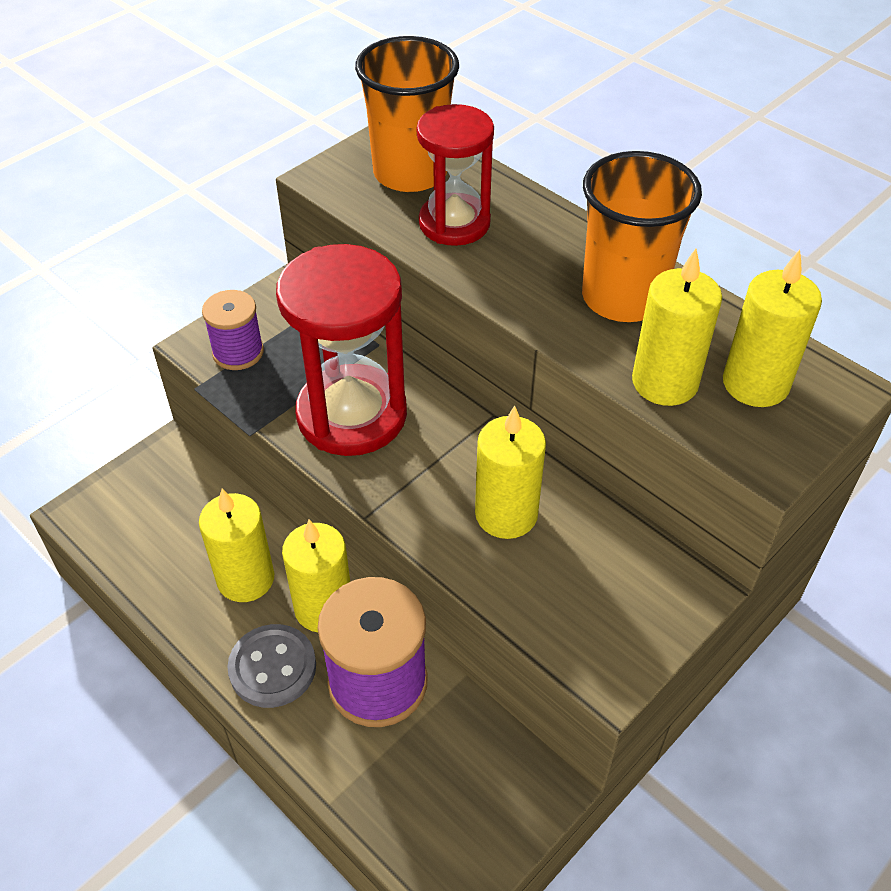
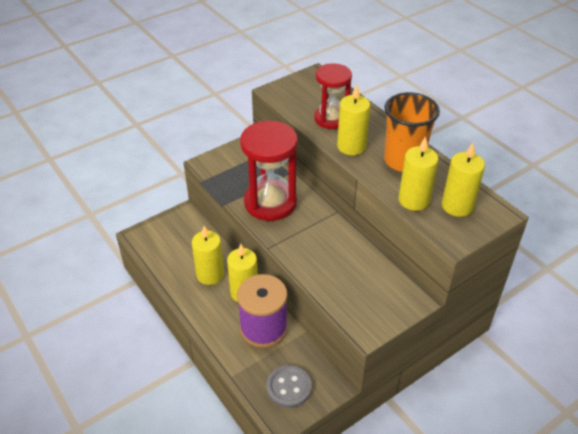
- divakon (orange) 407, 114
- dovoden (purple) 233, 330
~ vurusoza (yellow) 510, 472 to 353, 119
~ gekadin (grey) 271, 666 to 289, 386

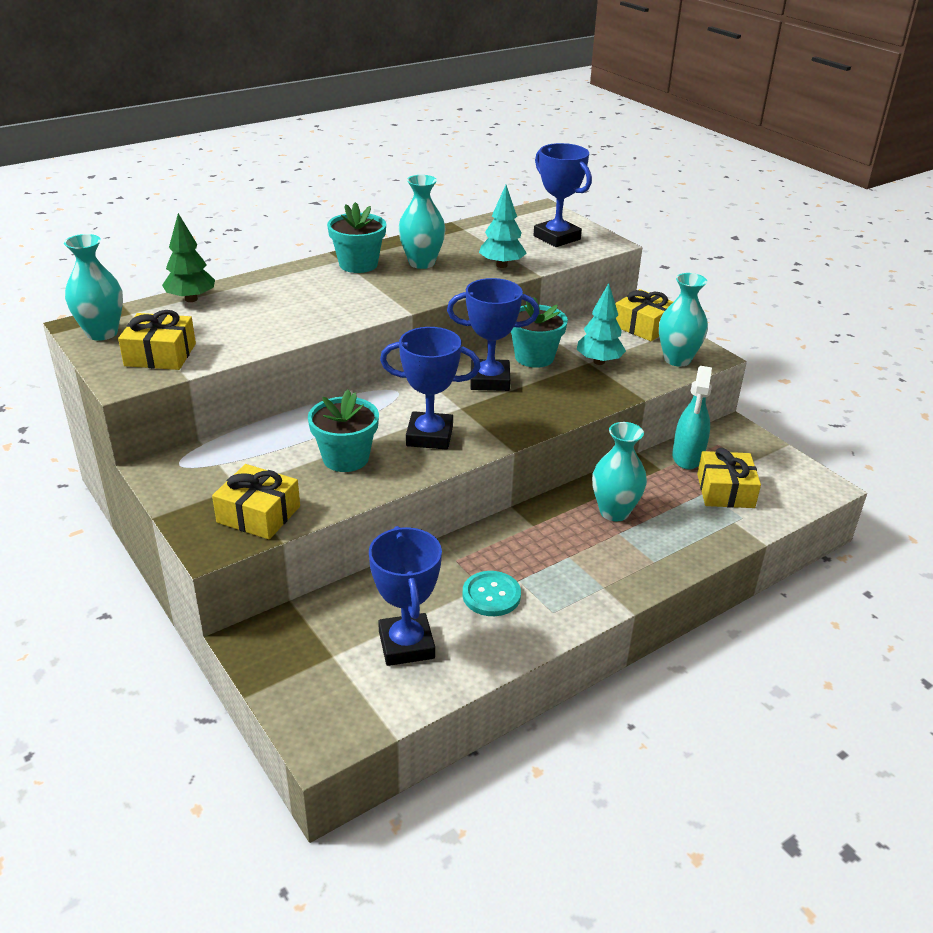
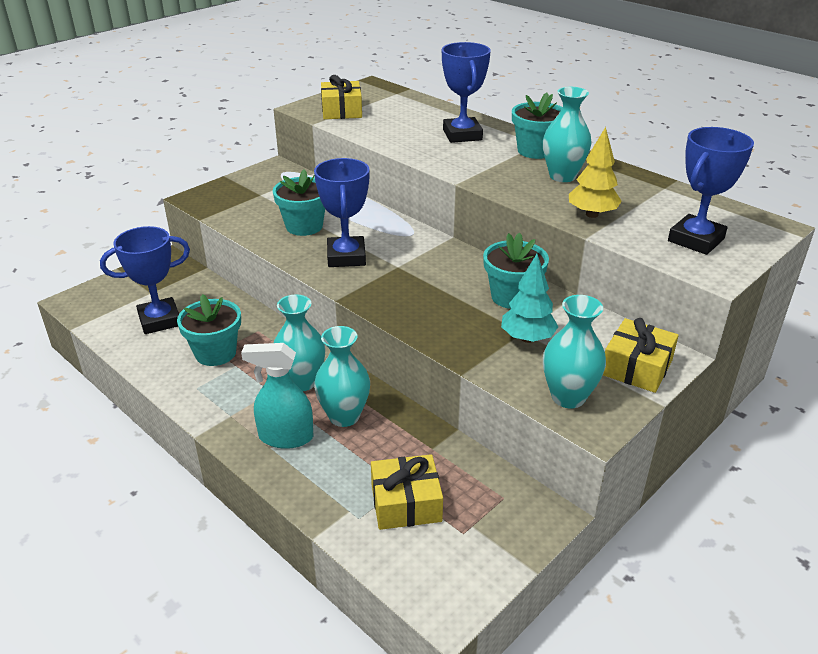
~ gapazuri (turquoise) 503, 226 to gapazuri (yellow) 595, 172
- gapazuri (green) 188, 257
~ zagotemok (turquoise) 93, 287 to 300, 342
~ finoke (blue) 493, 334 to 466, 92
~ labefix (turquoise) 692, 417 to 277, 396
- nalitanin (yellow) 256, 501
~ gekadin (turquoise) 491, 593 to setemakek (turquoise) 209, 330

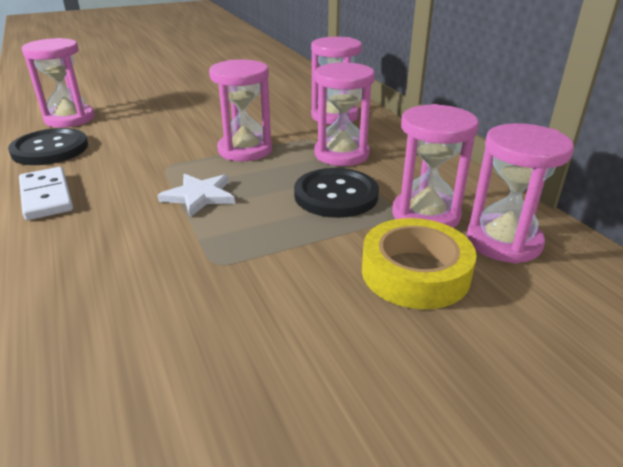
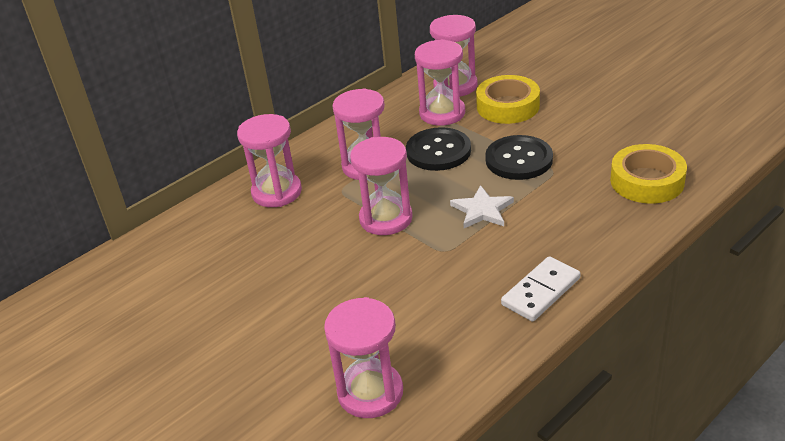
~ gekadin (black) 48, 146 to 519, 157
+ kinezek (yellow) 648, 174

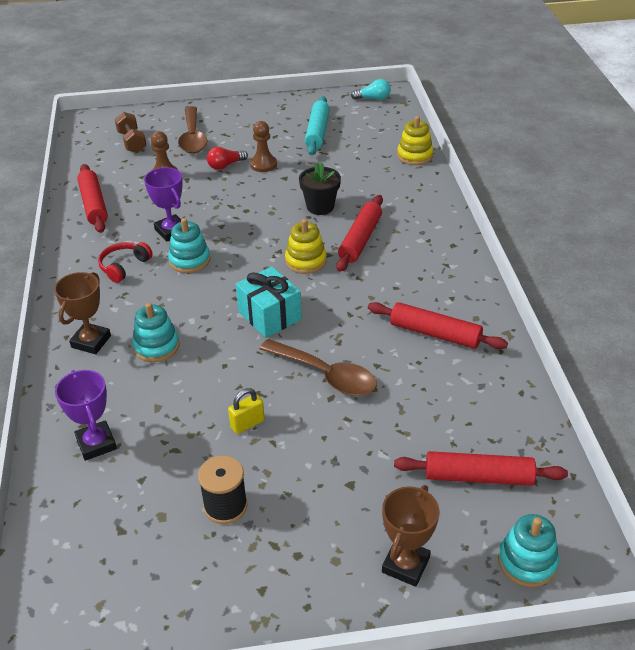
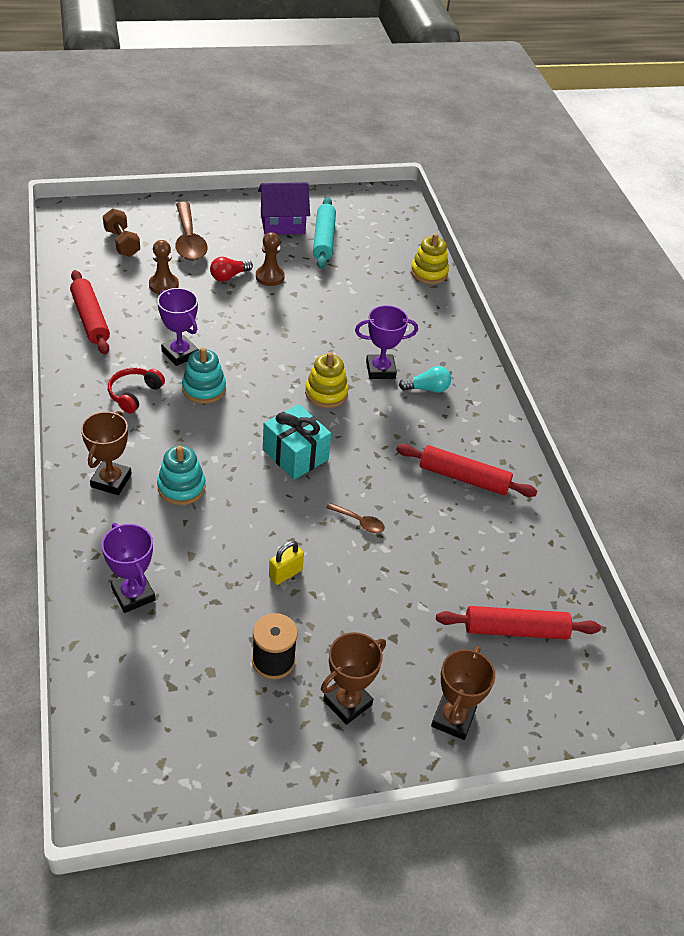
~ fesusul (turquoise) 371, 89 to 425, 379
- setemakek (black) 320, 188
~ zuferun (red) 359, 233 to finoke (purple) 386, 342
~ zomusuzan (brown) 318, 367 = 355, 518 x0.48
- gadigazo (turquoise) 528, 550
+ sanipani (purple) 284, 208
+ finoke (brown) 353, 678

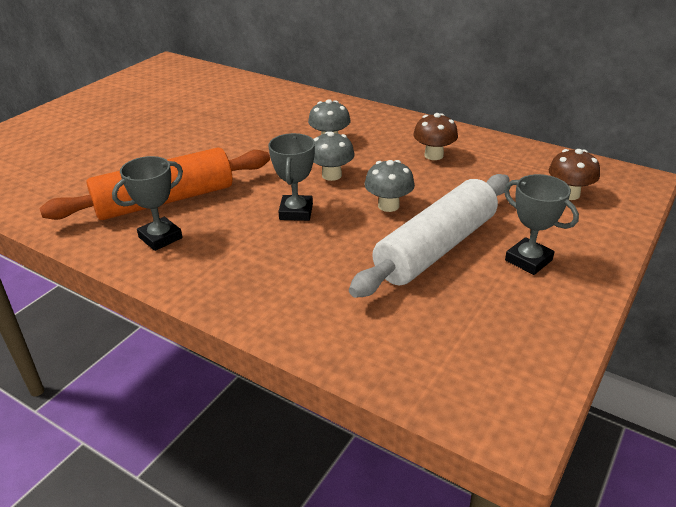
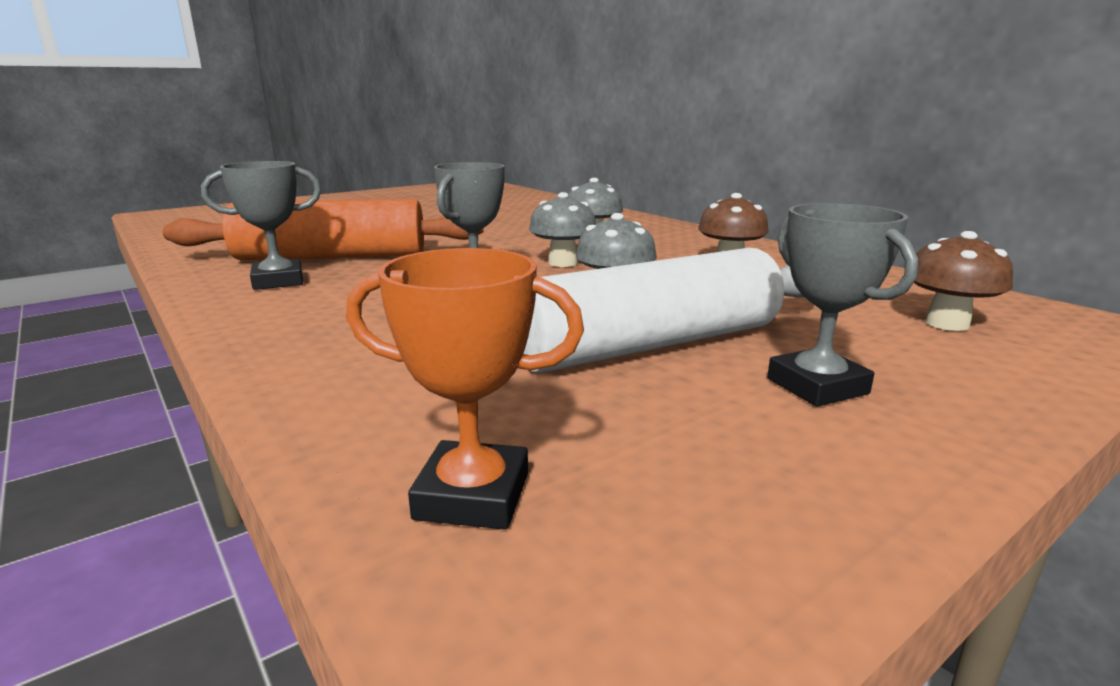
+ finoke (orange) 465, 389

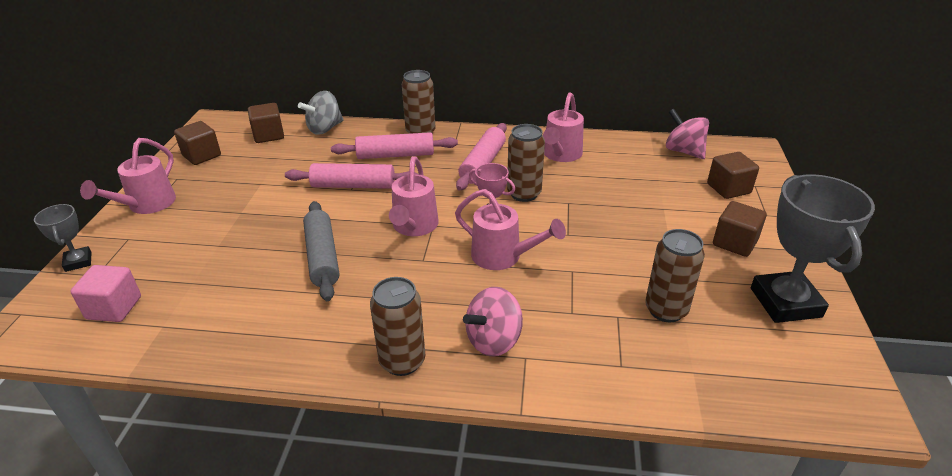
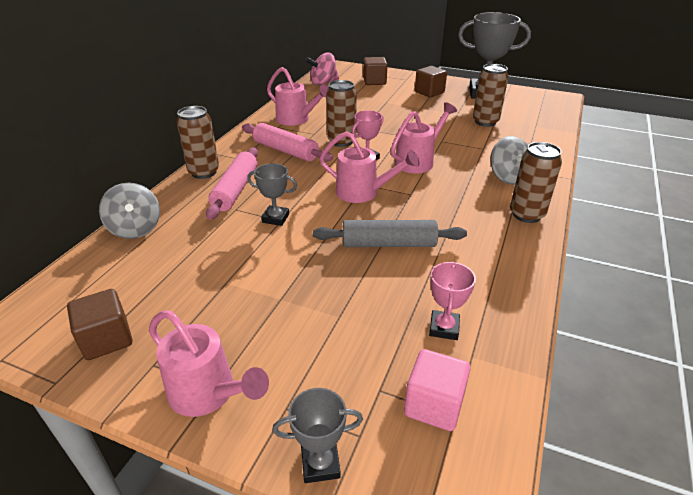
- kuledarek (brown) 266, 123
~ zuferun (pink) 351, 176 to finoke (grey) 272, 194
~ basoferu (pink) 493, 321 to basoferu (grey) 509, 160
+ finoke (pink) 452, 300

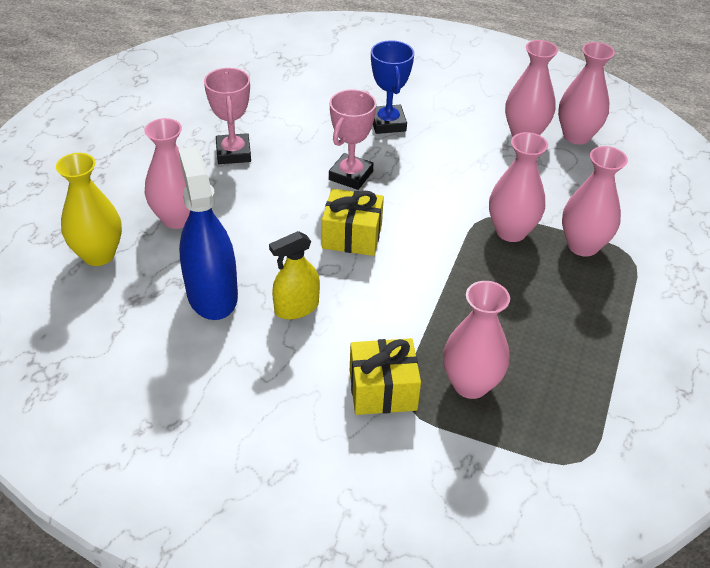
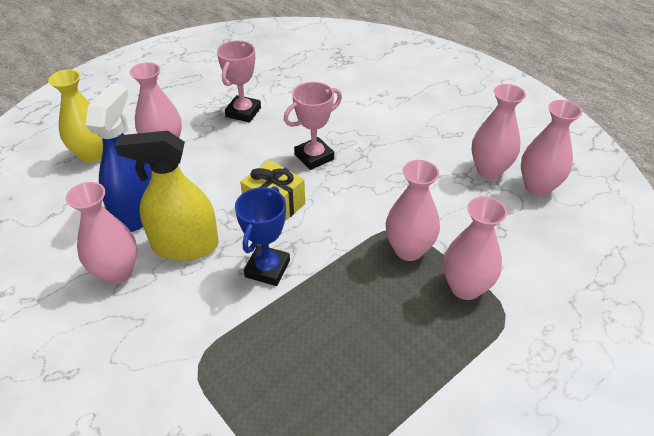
~ finoke (blue) 392, 87 to 262, 236
~ labefix (yellow) 294, 275 = 167, 196 x1.64
~ zagotemok (pink) 476, 340 to 101, 233
- nalitanin (yellow) 385, 376

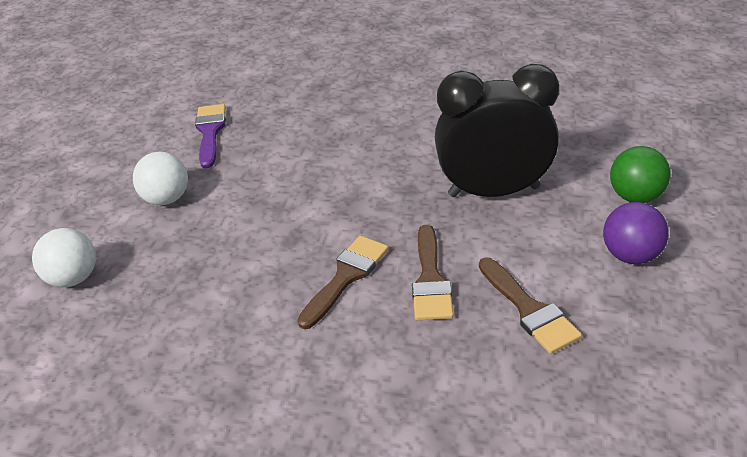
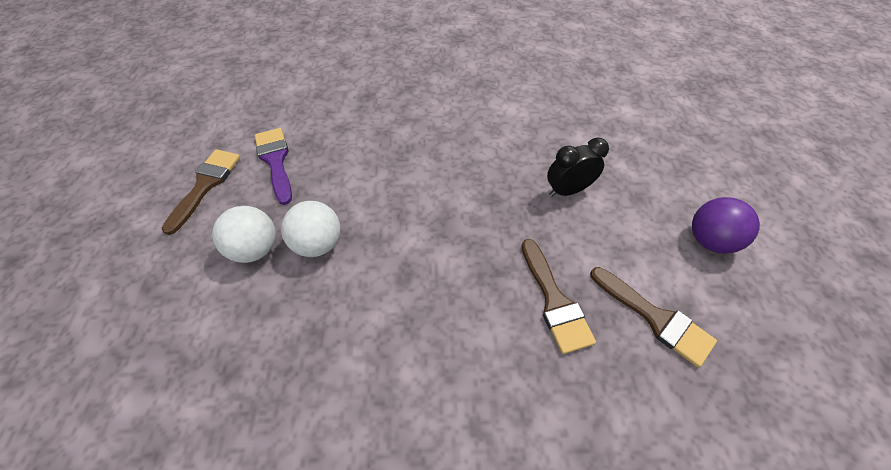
~ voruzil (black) 497, 130 = 578, 167 x0.51
- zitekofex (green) 640, 174
~ zitekofex (white) 64, 257 to 310, 229
~ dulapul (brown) 342, 282 to 201, 192

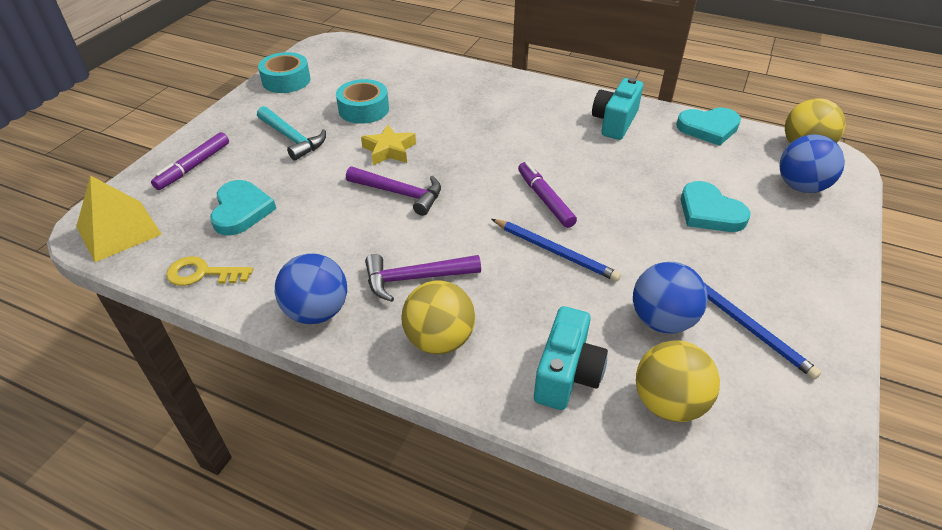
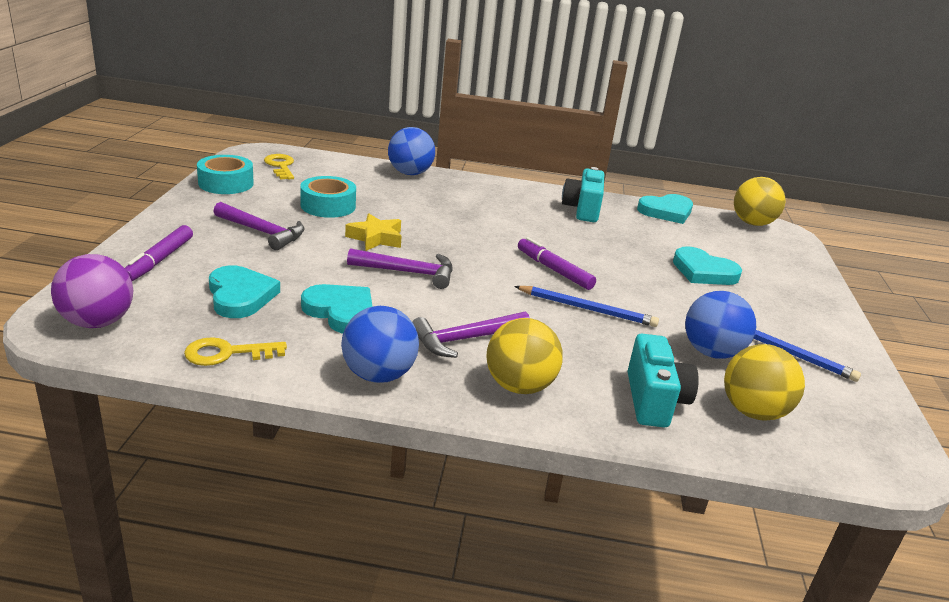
~ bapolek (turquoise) 291, 133 to bapolek (purple) 258, 226
~ zitekofex (blue) 812, 163 to 411, 151
~ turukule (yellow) 119, 218 to zitekofex (purple) 92, 291
+ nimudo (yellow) 279, 166
+ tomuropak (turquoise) 337, 309

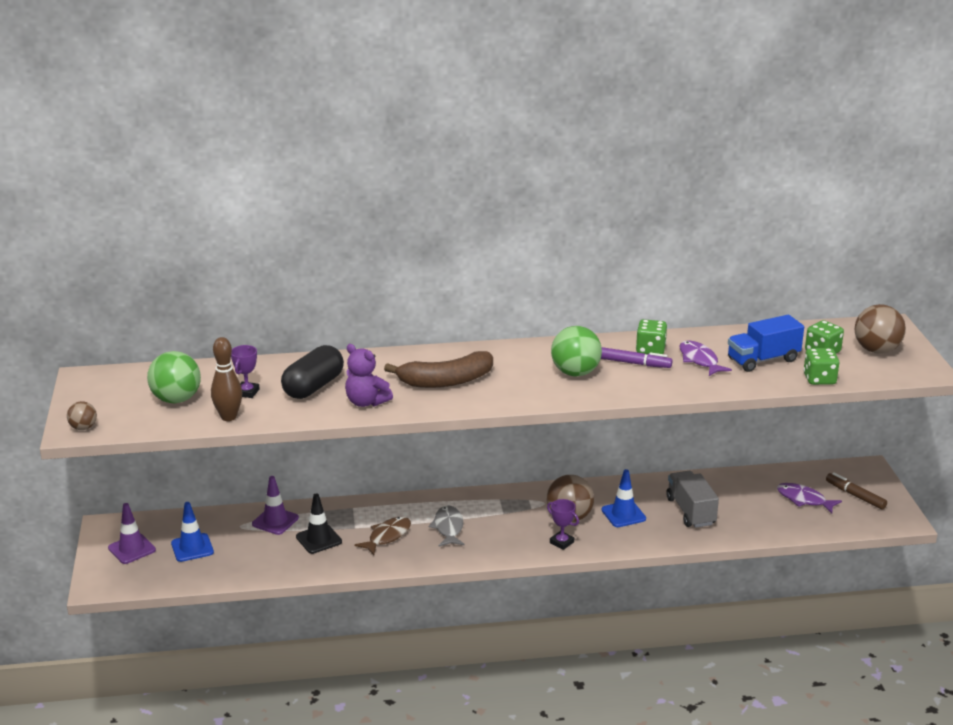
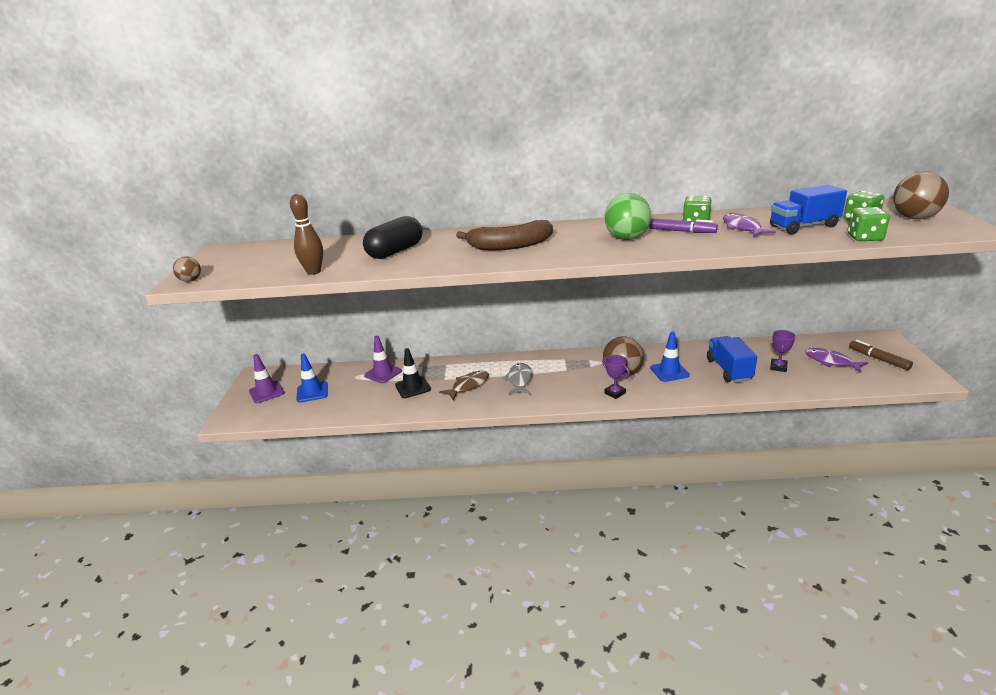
- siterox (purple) 369, 375
~ finoke (purple) 245, 371 to 783, 351
- zitekofex (green) 174, 377
~ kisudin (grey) 692, 499 to kisudin (blue) 732, 359

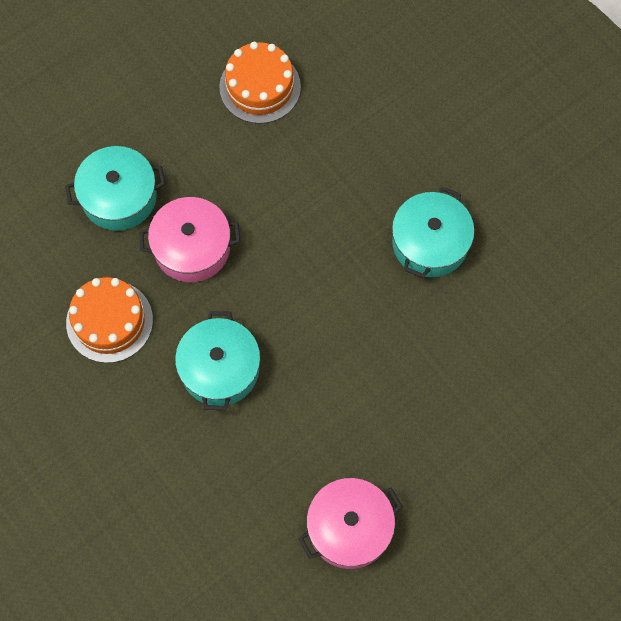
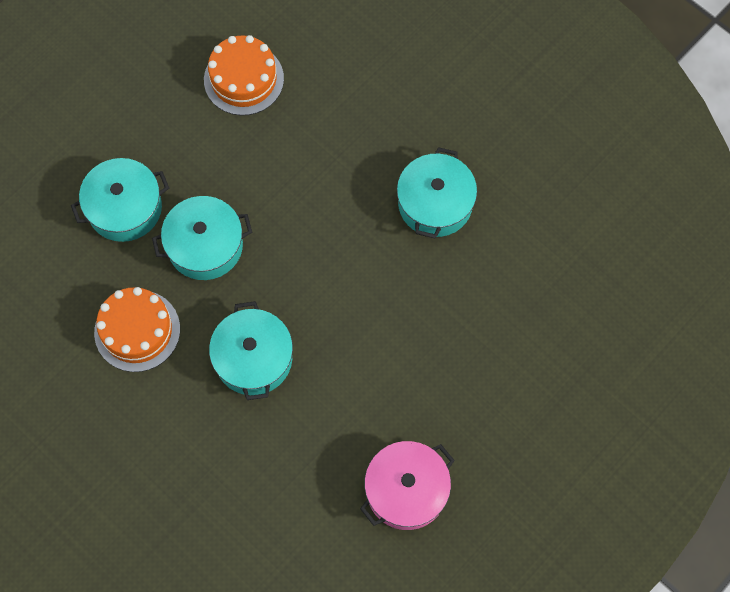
~ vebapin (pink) 189, 239 to vebapin (turquoise) 202, 238

